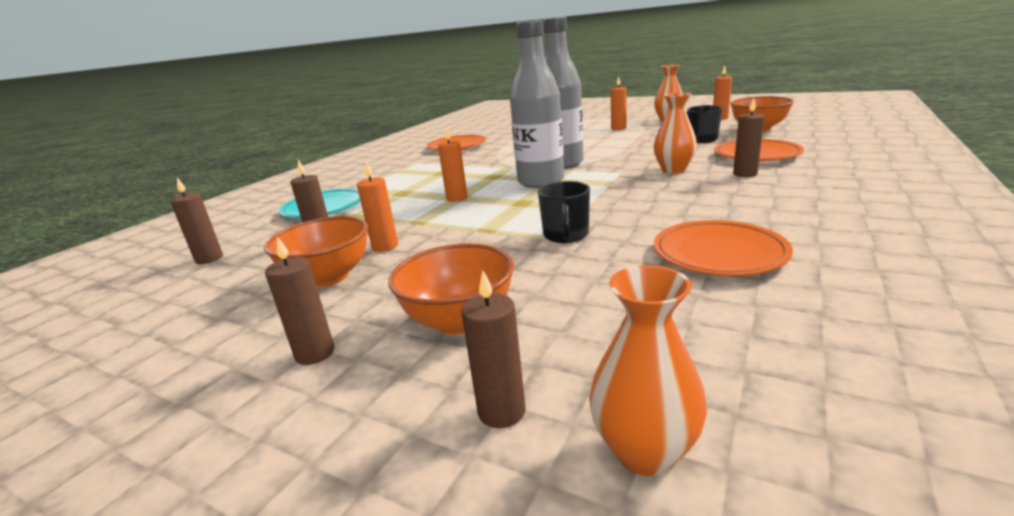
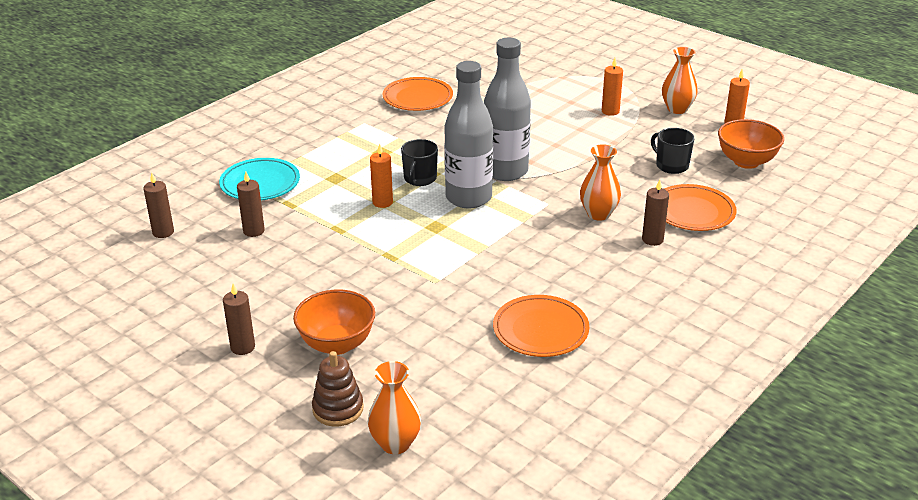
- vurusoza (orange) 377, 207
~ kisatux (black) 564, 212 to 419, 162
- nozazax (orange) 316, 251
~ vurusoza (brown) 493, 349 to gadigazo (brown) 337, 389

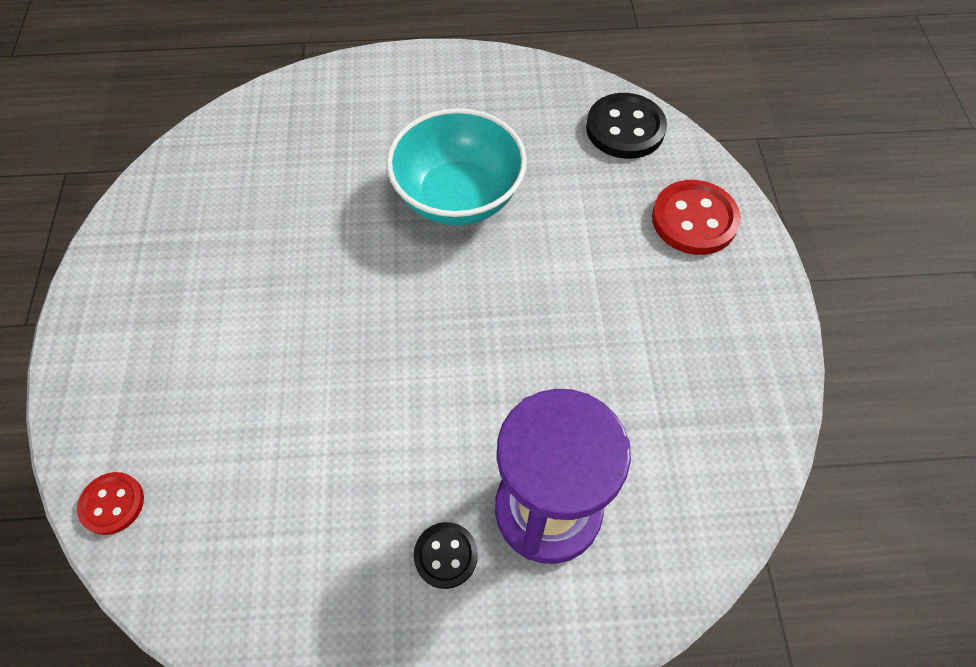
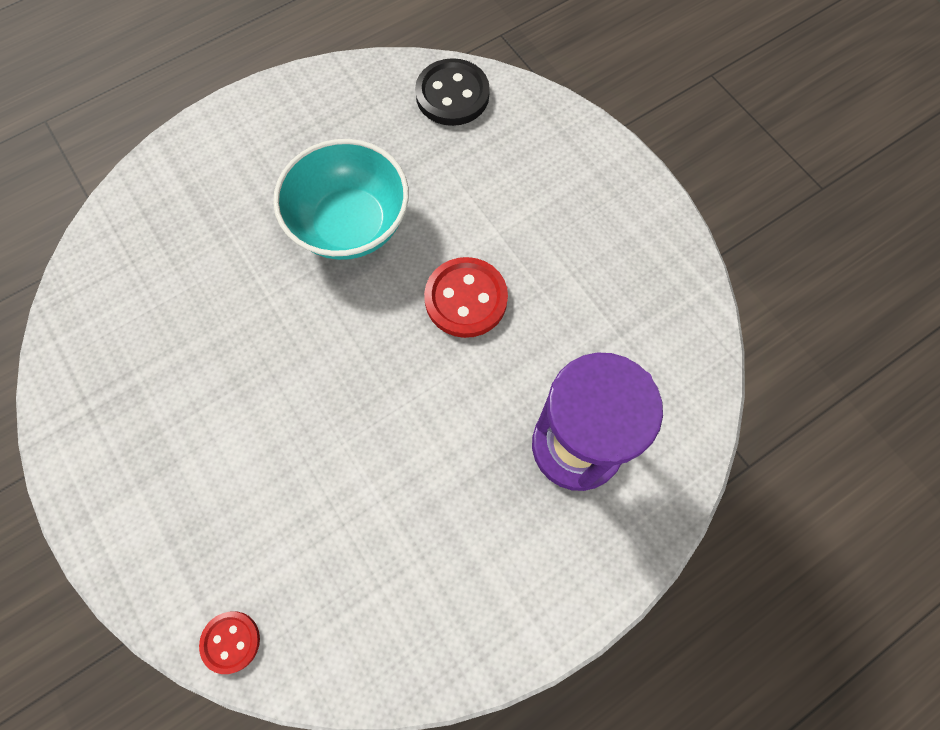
~ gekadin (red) 696, 217 to 466, 297
- gekadin (black) 446, 555

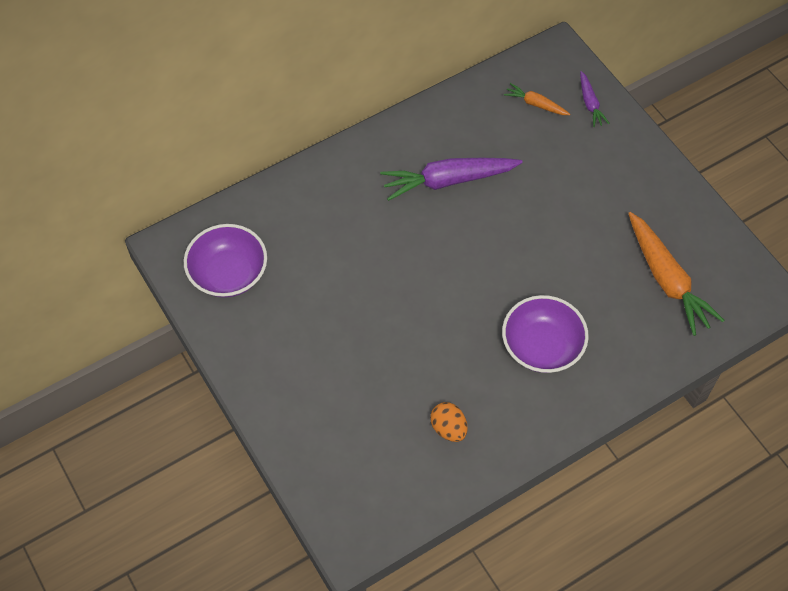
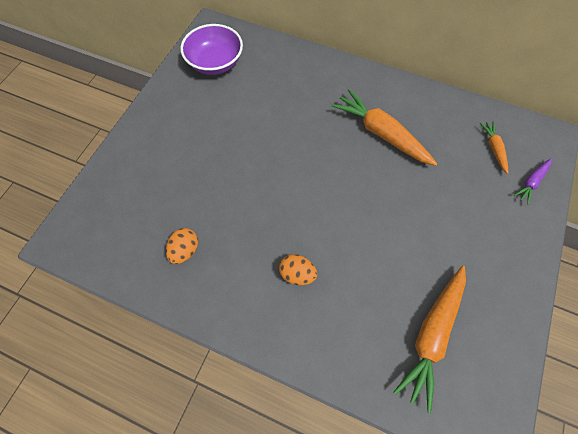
~ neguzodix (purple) 451, 179 to neguzodix (orange) 384, 127
~ nozazax (purple) 545, 334 to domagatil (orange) 298, 269

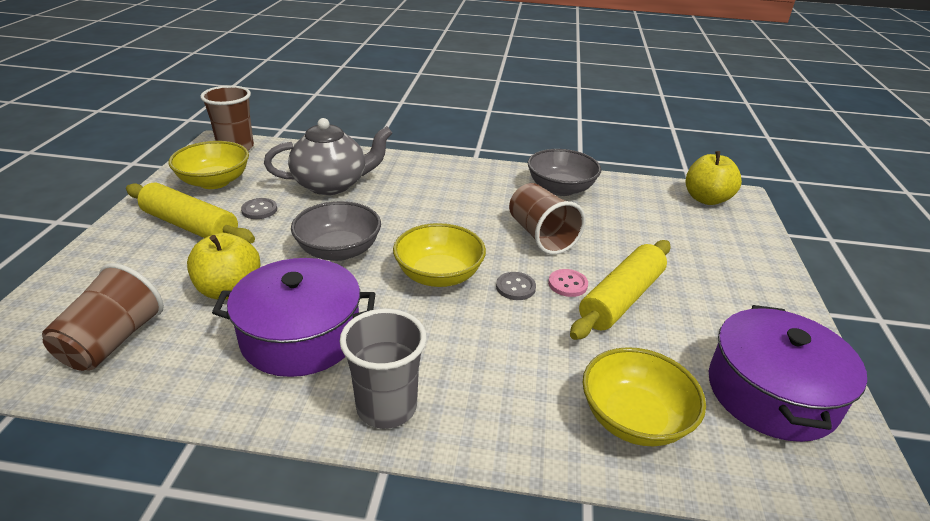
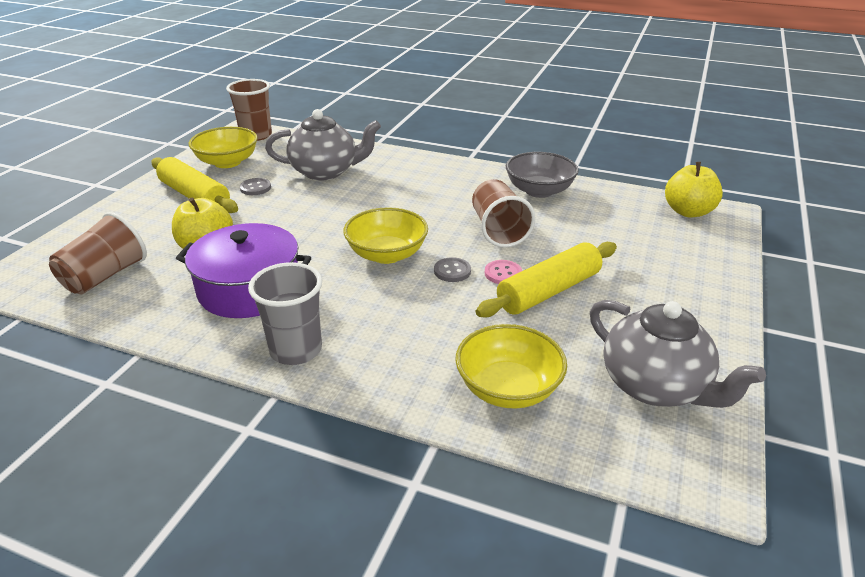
- nozazax (grey) 336, 231
~ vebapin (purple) 788, 373 to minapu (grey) 678, 354

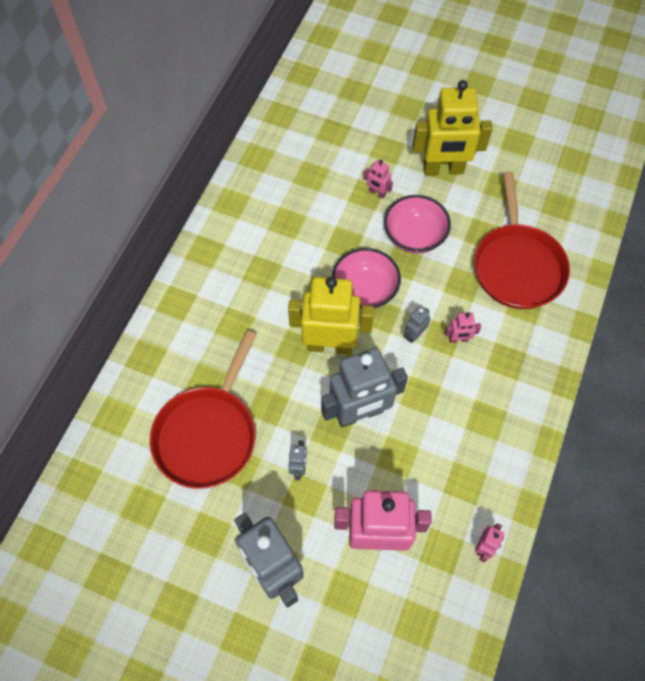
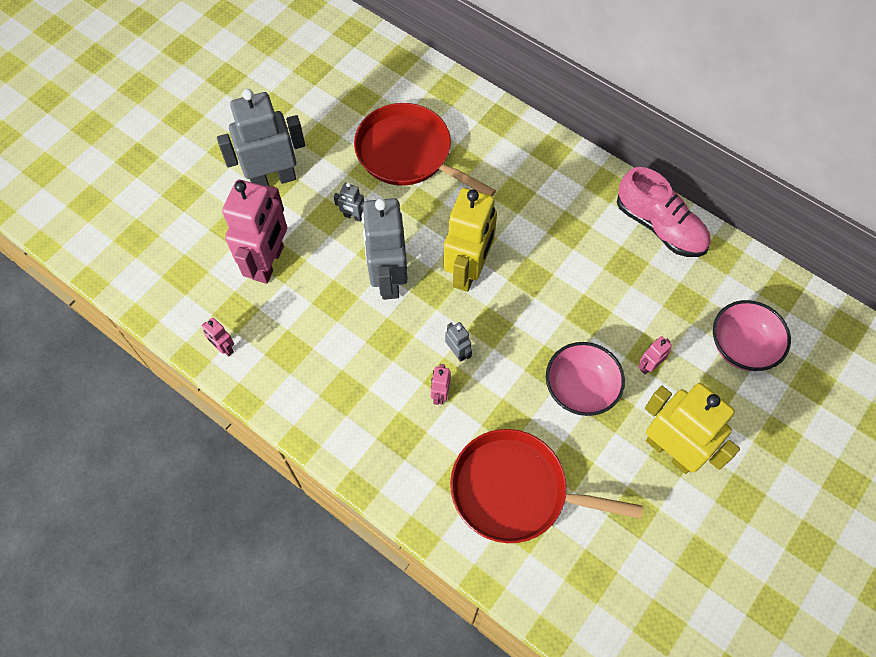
~ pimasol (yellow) 453, 127 = 692, 428 120 degrees clockwise
~ nozazax (pink) 366, 278 to 752, 335
+ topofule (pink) 664, 212

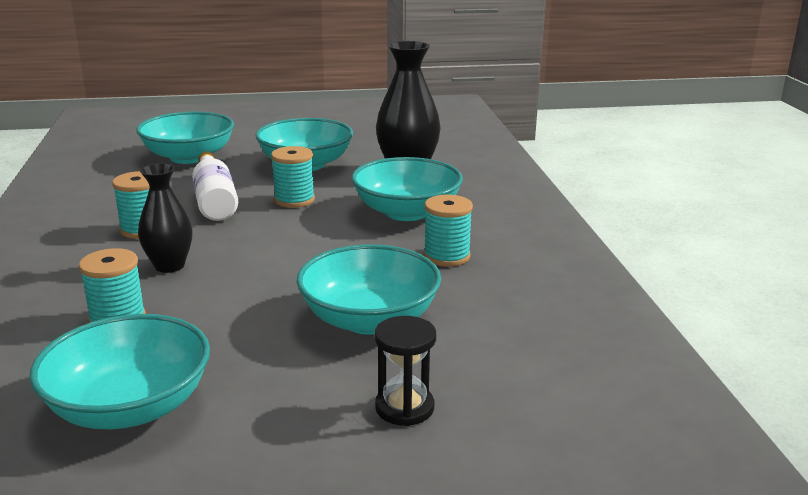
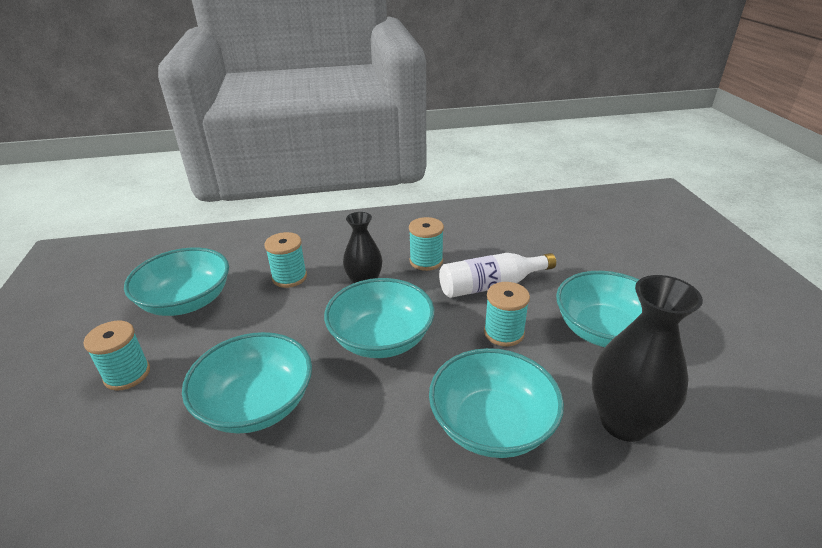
~ nozazax (turquoise) 185, 137 to 379, 318
~ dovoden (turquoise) 448, 231 to 116, 355
- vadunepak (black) 405, 371

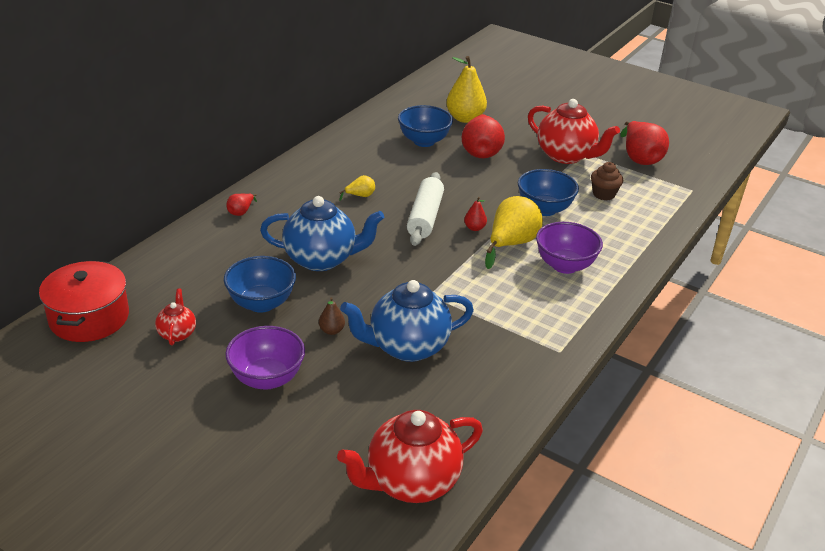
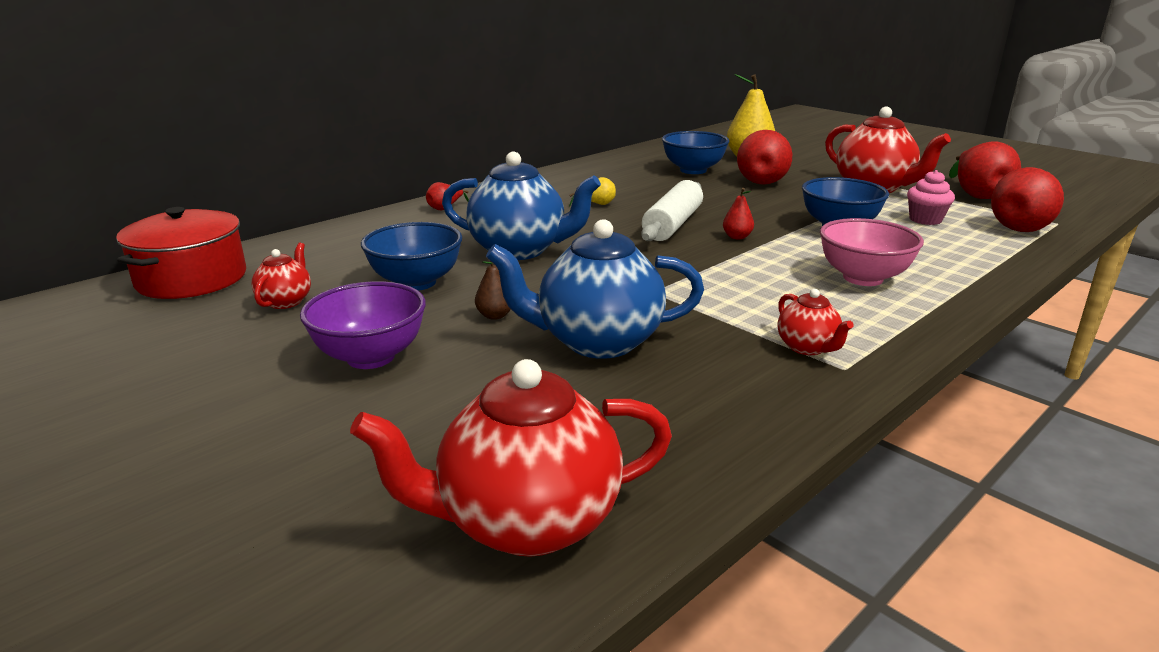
~ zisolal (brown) 607, 181 to zisolal (pink) 931, 197
- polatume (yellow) 514, 232
~ nozazax (purple) 569, 248 to nozazax (pink) 872, 252
+ polatume (red) 1027, 199
+ minapu (red) 816, 322

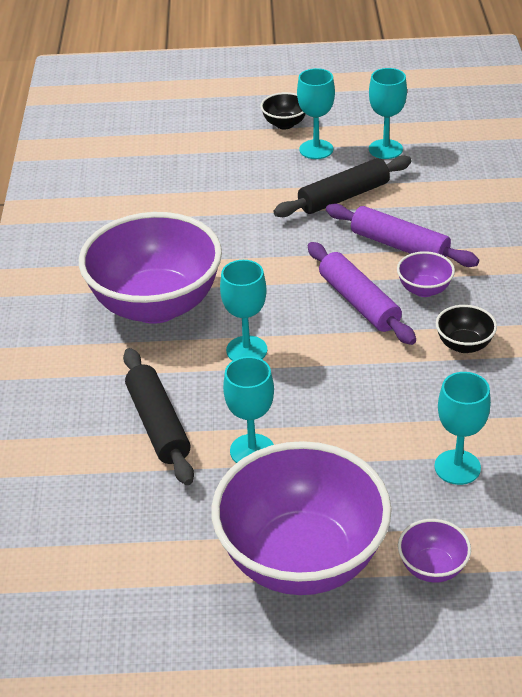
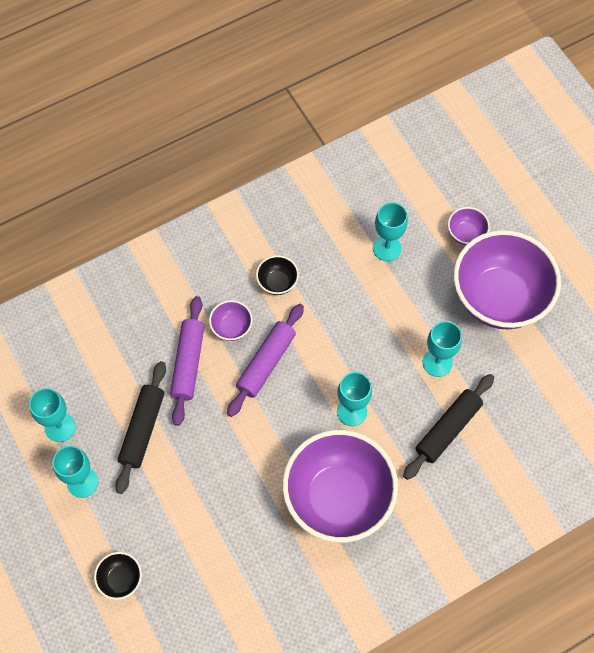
~ nozazax (black) 283, 110 to 118, 576
~ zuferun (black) 342, 186 = 140, 427 75 degrees clockwise

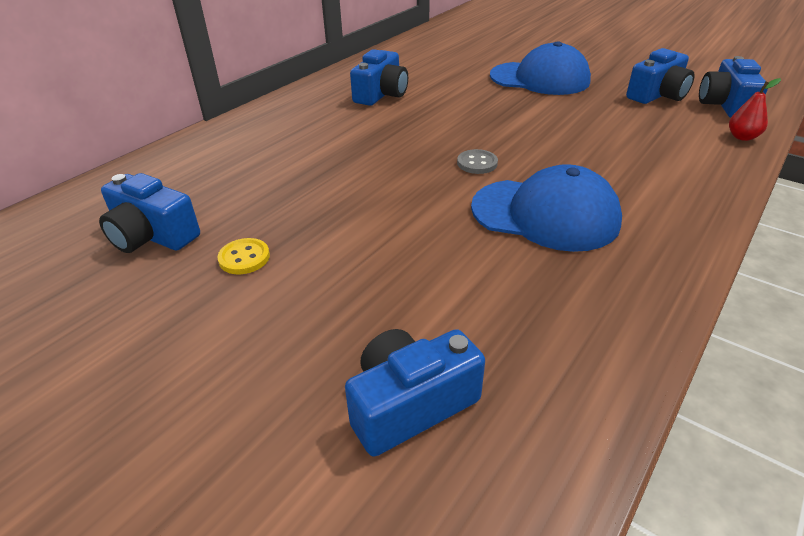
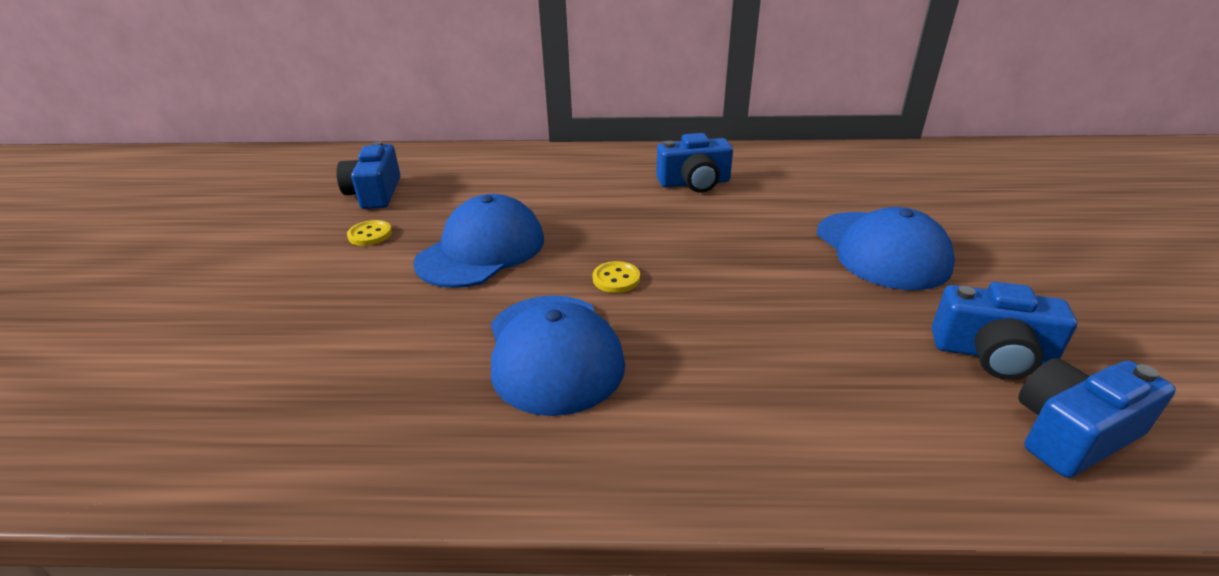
- polatume (red) 755, 109
~ gekadin (grey) 477, 161 to gekadin (yellow) 616, 277
- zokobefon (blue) 415, 392
+ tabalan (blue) 478, 241

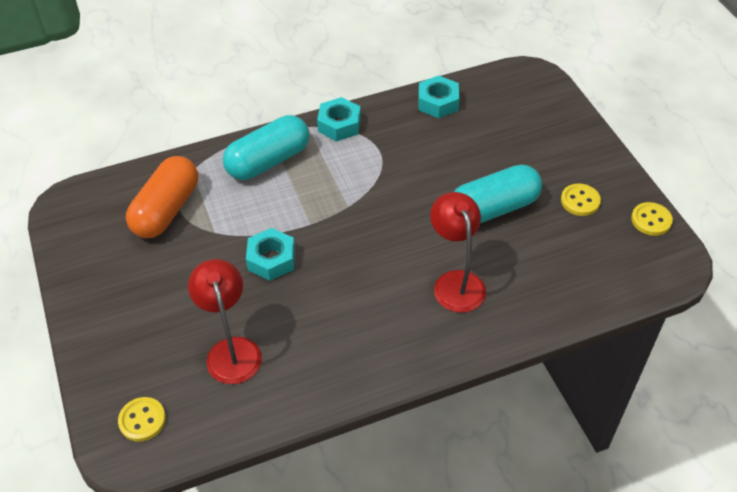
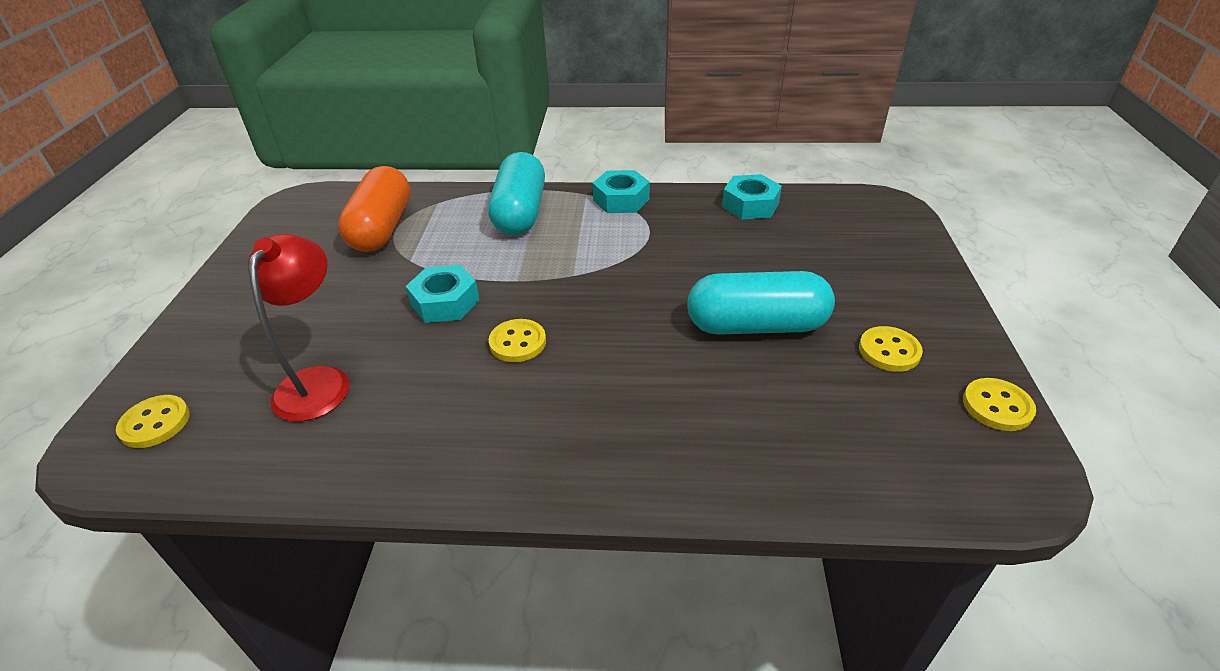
~ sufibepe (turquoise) 266, 147 = 516, 193 75 degrees counterclockwise
~ sufibepe (orange) 162, 197 = 374, 209 45 degrees counterclockwise
- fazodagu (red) 458, 252
+ gekadin (yellow) 517, 340

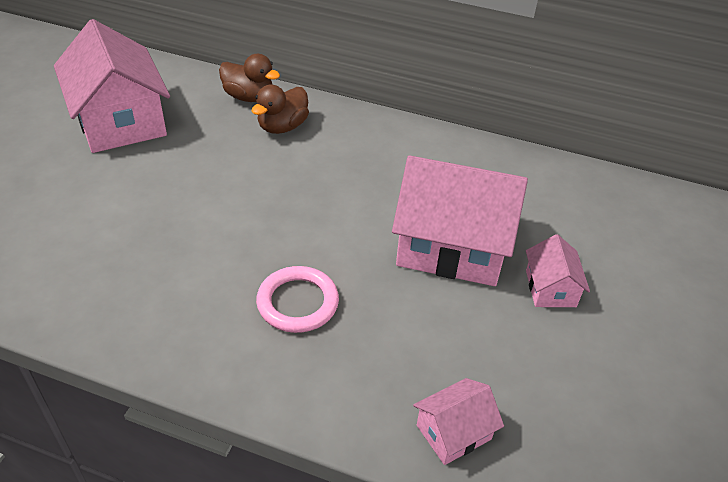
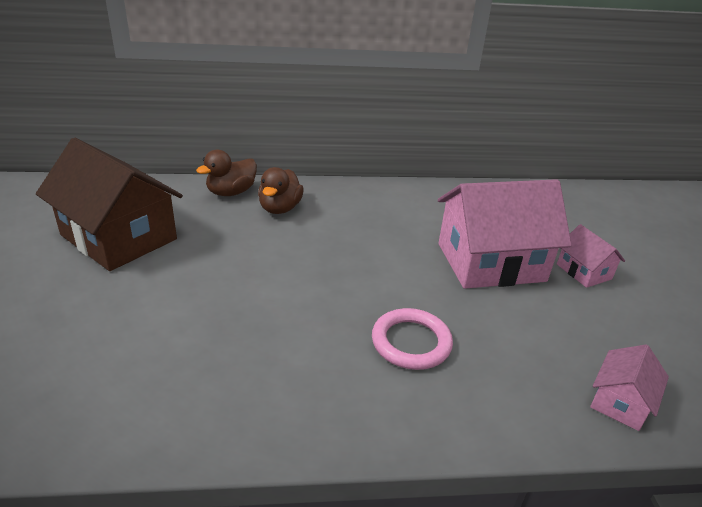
~ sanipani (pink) 112, 86 to sanipani (brown) 109, 204
~ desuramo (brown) 249, 78 = 226, 173 135 degrees clockwise

